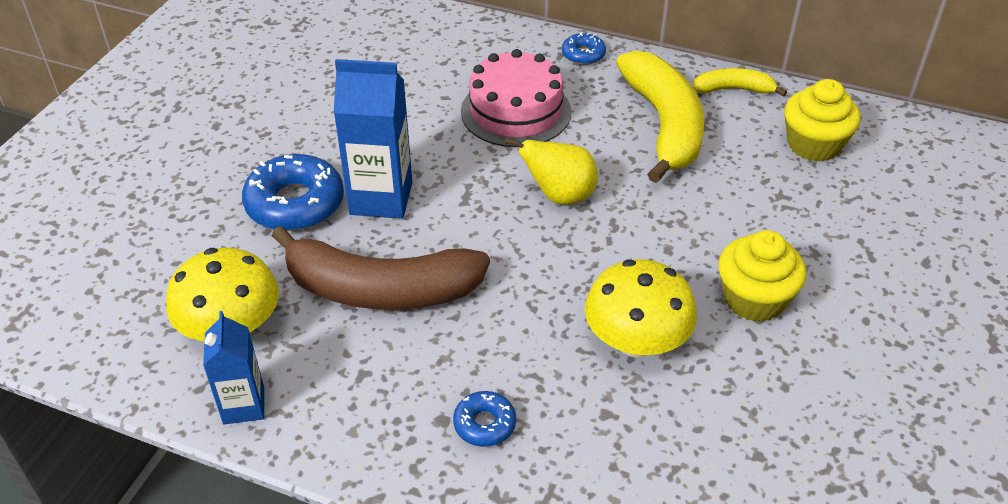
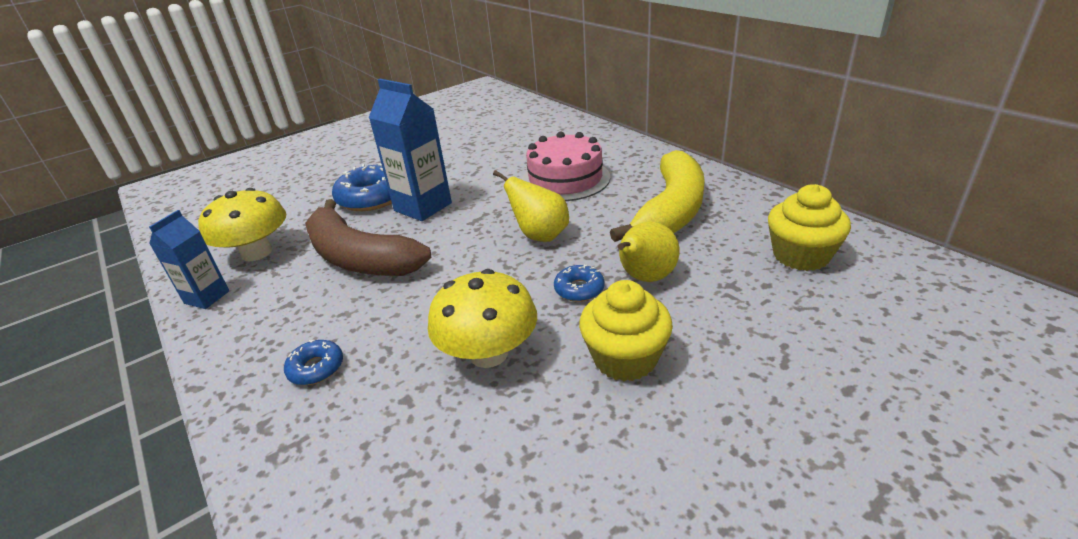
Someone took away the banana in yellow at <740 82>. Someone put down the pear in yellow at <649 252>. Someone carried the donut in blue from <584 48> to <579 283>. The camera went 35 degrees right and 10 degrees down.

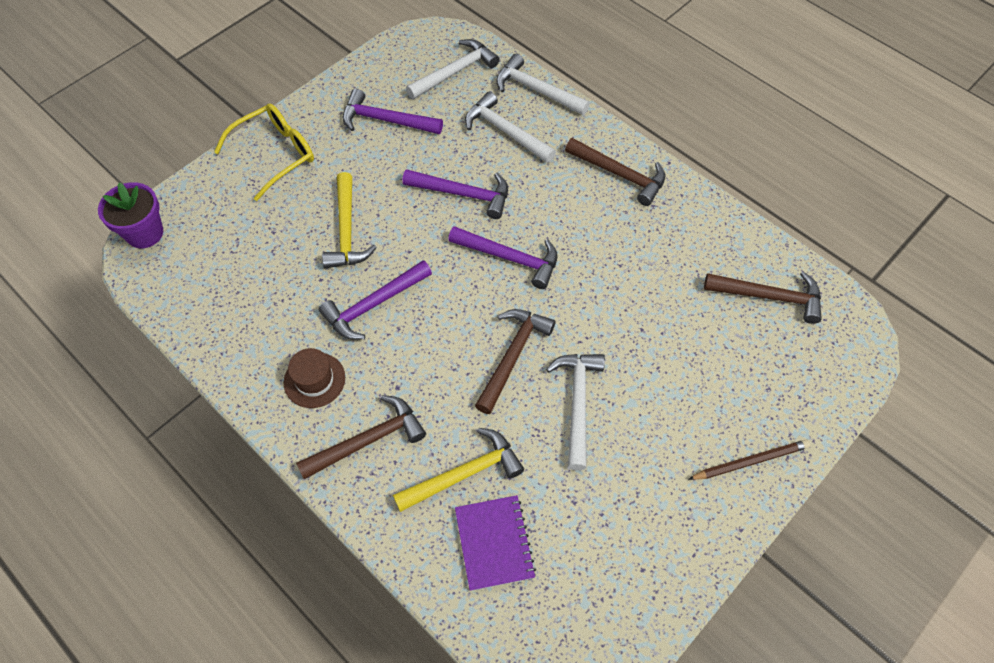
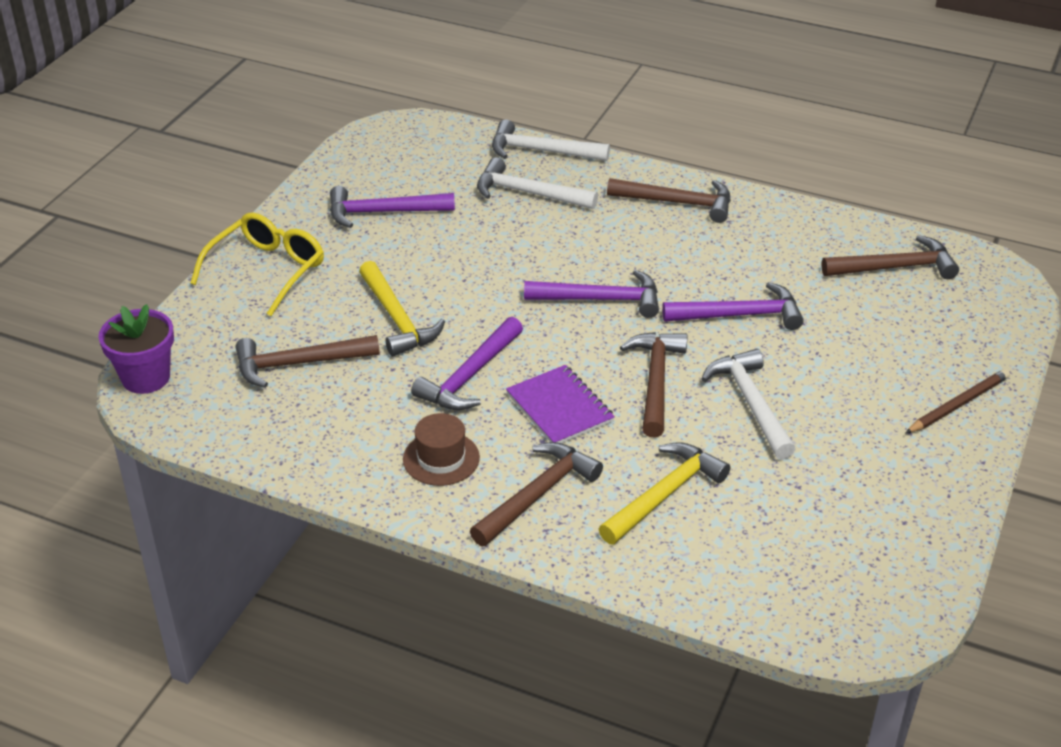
Someone took away the hammer in white at <453 69>. Someone put down the hammer in brown at <307 361>. Someone carried the hammer in purple from <455 194> to <733 306>. Someone carried the notebook in purple from <495 543> to <560 404>. The camera went 20 degrees left and 20 degrees down.

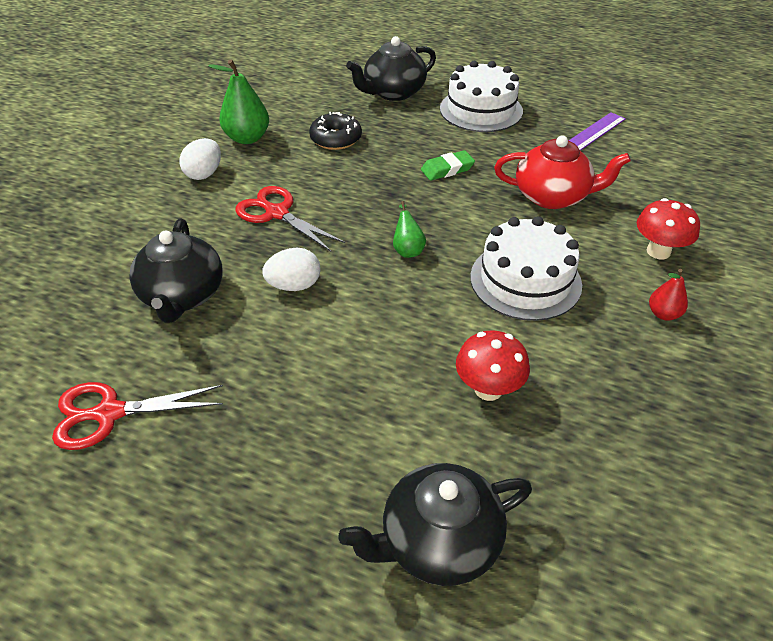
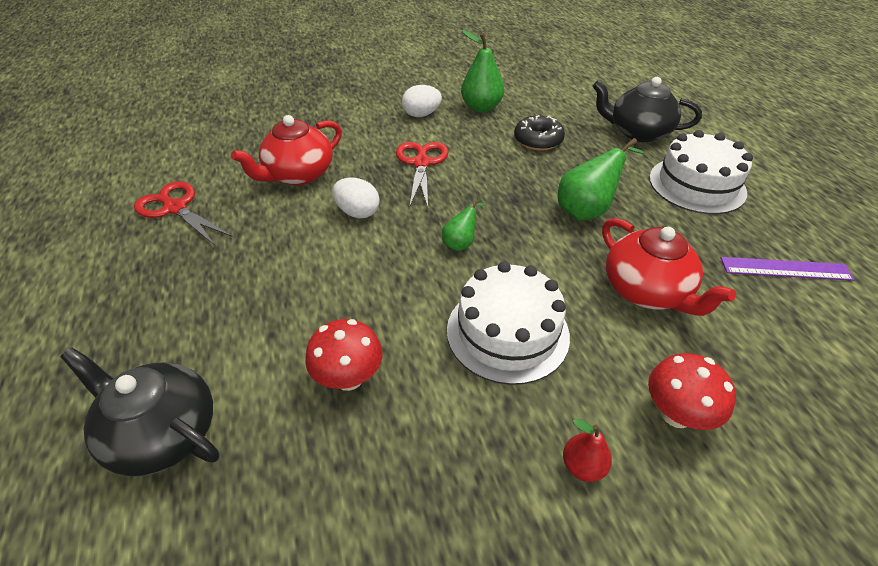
Someone swapped the eraser in green at <448 165> for the pear in green at <601 179>. Someone repainted the teapot in black at <176 270>, which became the teapot in red at <286 150>. The camera went 50 degrees right and 0 degrees up.

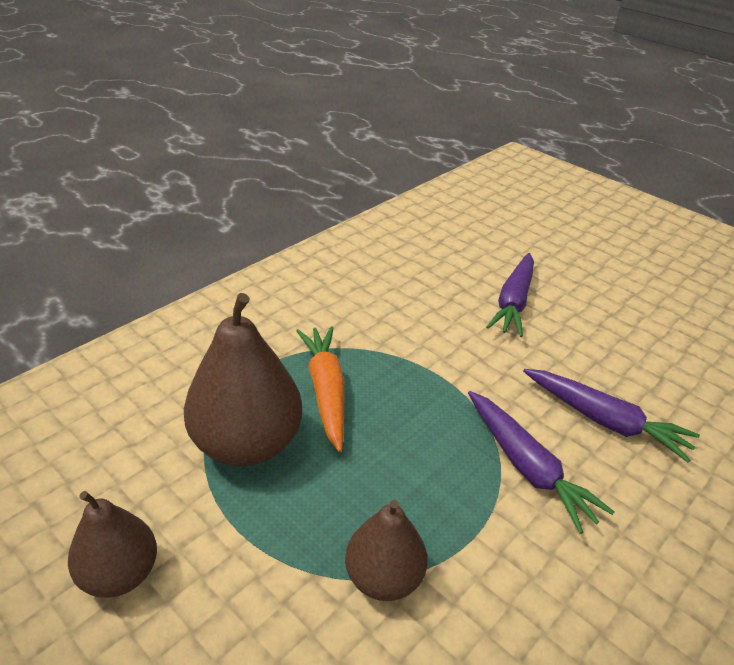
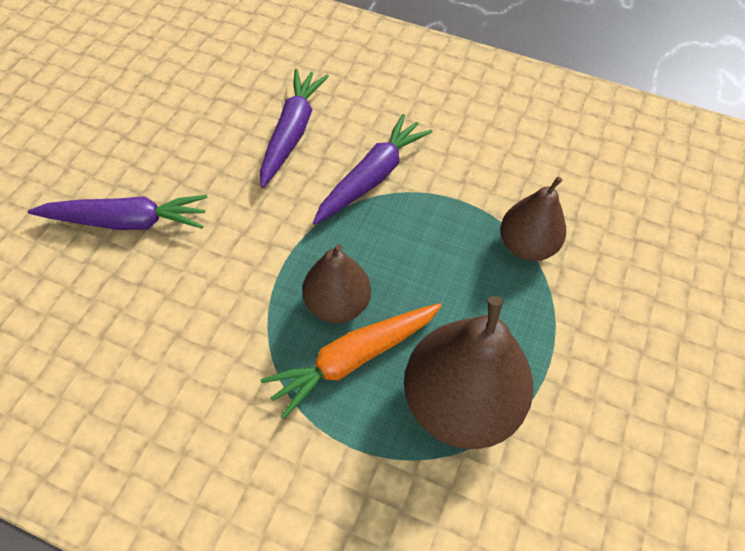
Someone carried the pear in brown from <112 544> to <336 283>. The camera went 110 degrees left and 20 degrees up.

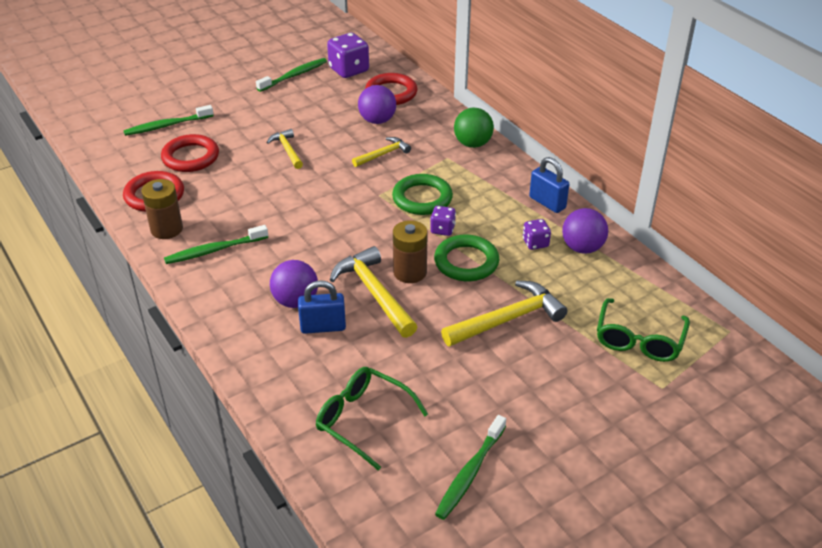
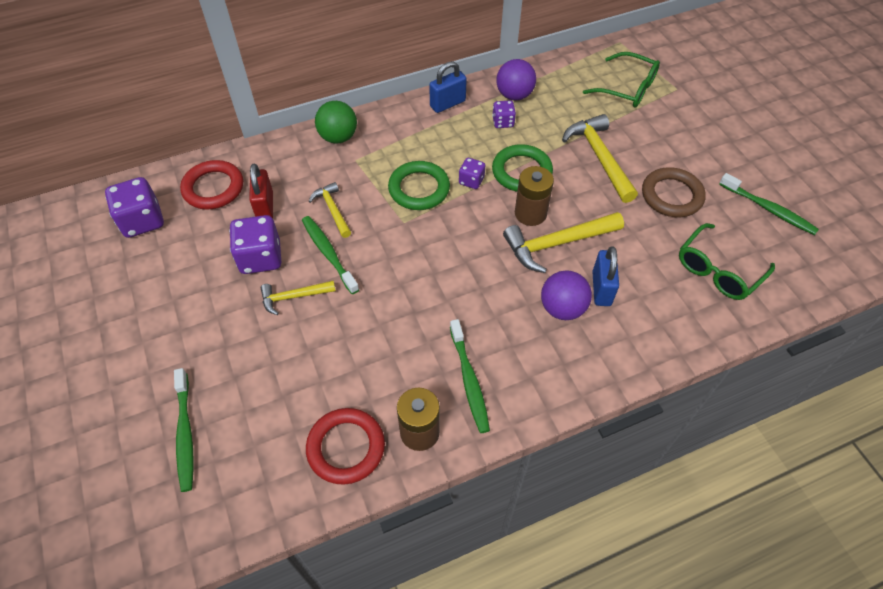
Someone took away the ring in red at <190 153>. Someone put down the dice in purple at <255 244>. Someone put down the ring in brown at <674 192>. Someone carried the toothbrush in green from <291 75> to <330 255>. Someone swapped the ball in purple at <377 104> for the padlock in red at <261 190>. The camera went 80 degrees left and 15 degrees up.

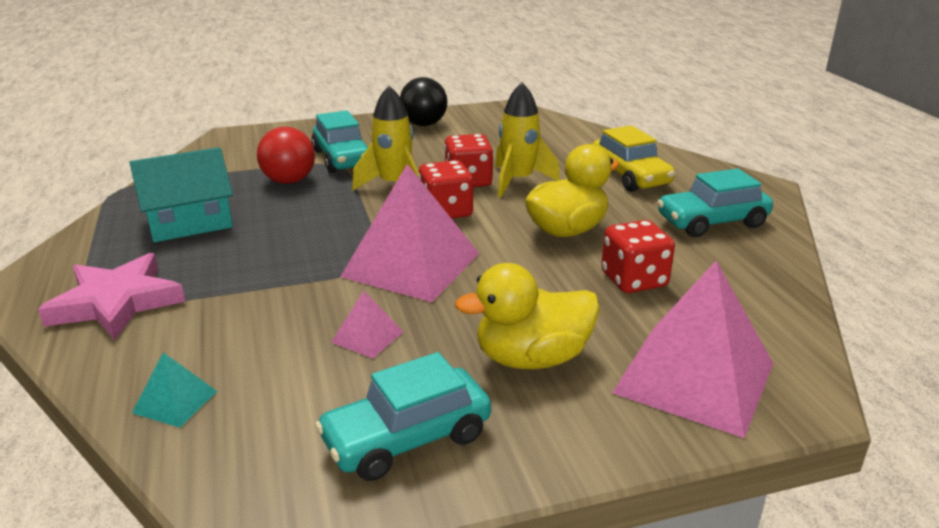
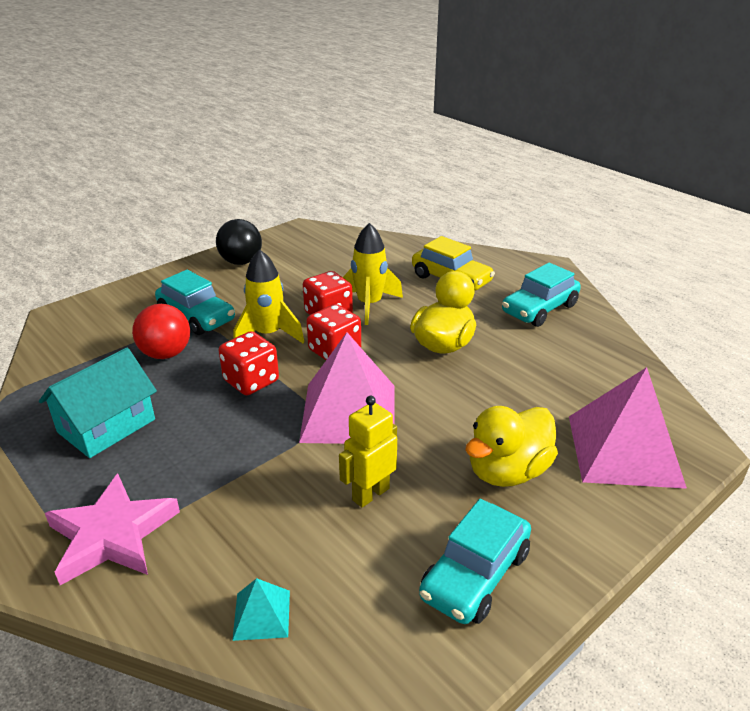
Someone carried the dice in red from <638 256> to <249 363>. Someone swapped the pyramid in pink at <367 324> for the robot in yellow at <368 451>. The camera went 25 degrees left and 5 degrees up.

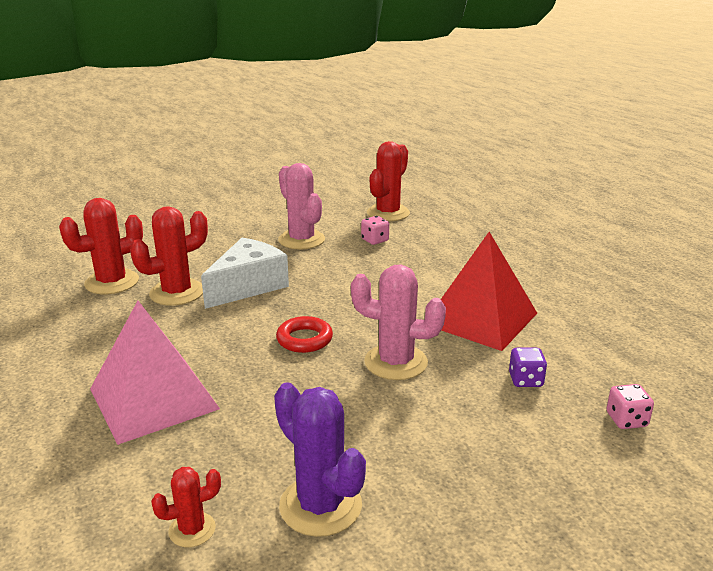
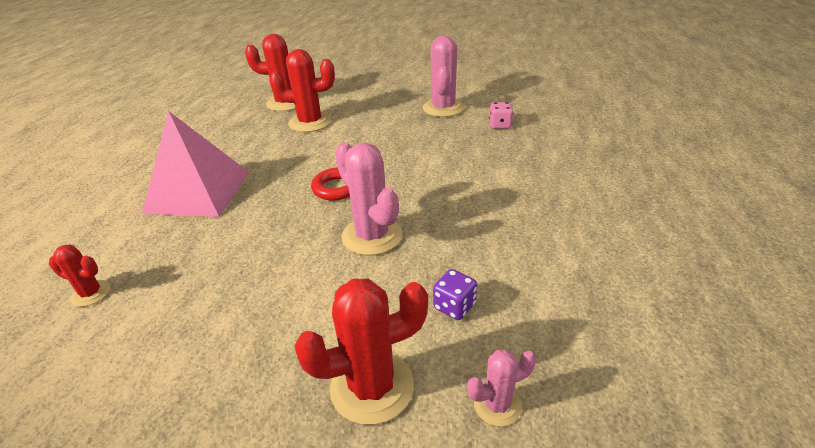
Someone took away the cheese in white at <245 273>. Someone took away the cactus in purple at <320 459>. Someone took away the pyramid in red at <489 291>. Someone carried the cactus in red from <388 181> to <361 351>. Someone swapped the dice in pink at <630 406> for the cactus in pink at <501 388>. The camera went 40 degrees right and 10 degrees up.

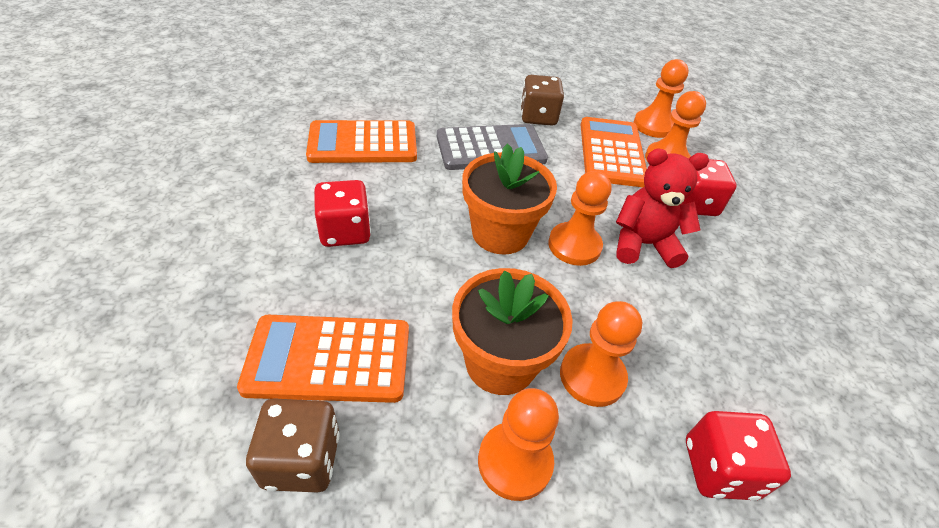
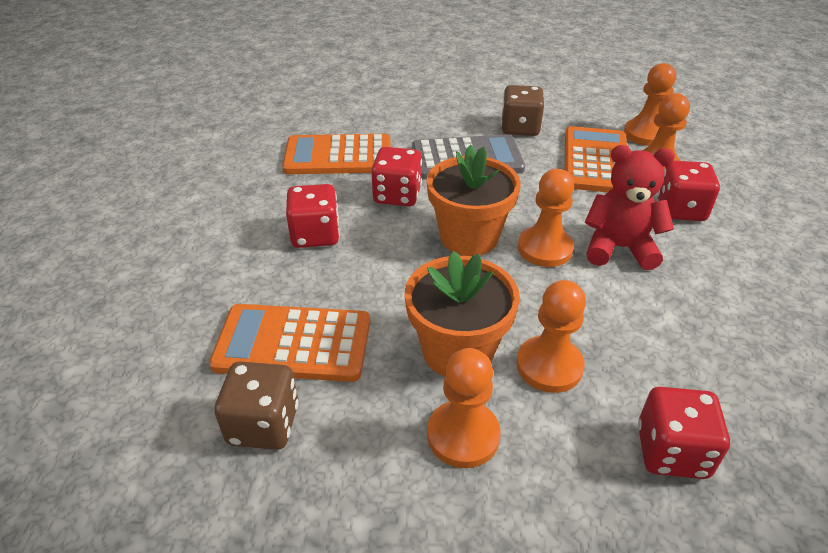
Someone put down the dice in red at <396 176>. The camera went 10 degrees right and 5 degrees down.

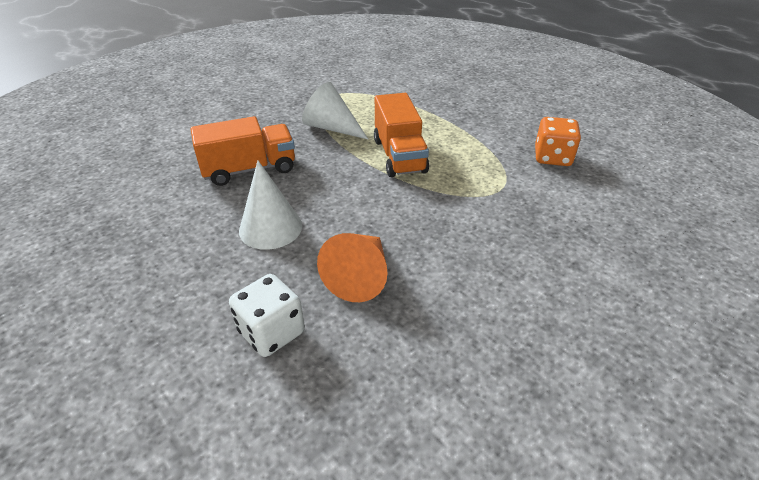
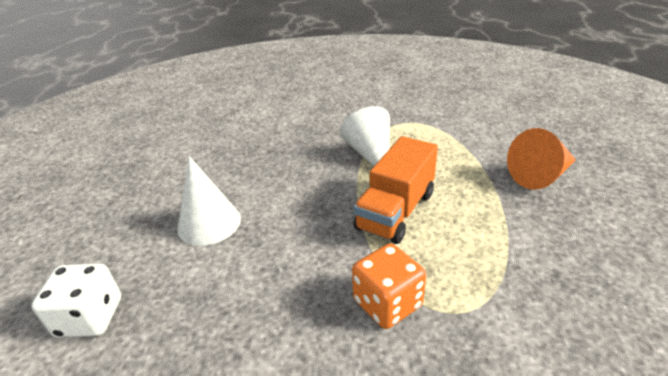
Someone took away the truck in orange at <242 151>. Someone carried the cone in orange from <352 267> to <541 159>. Someone carried the dice in orange from <558 141> to <389 286>. The camera went 45 degrees right and 5 degrees down.

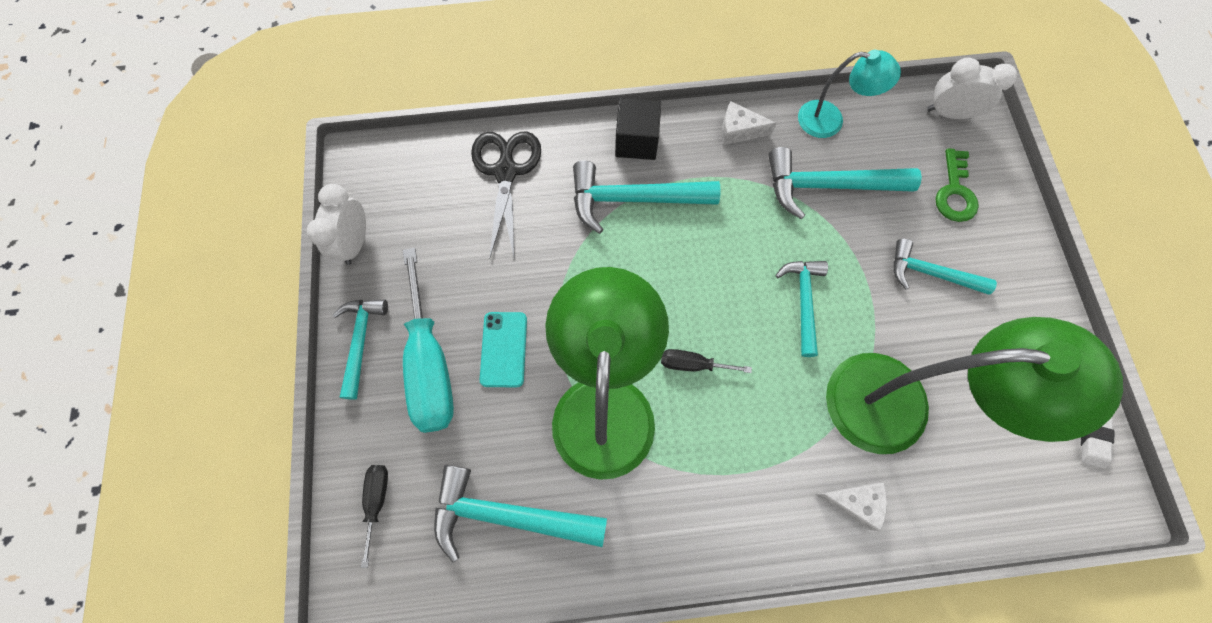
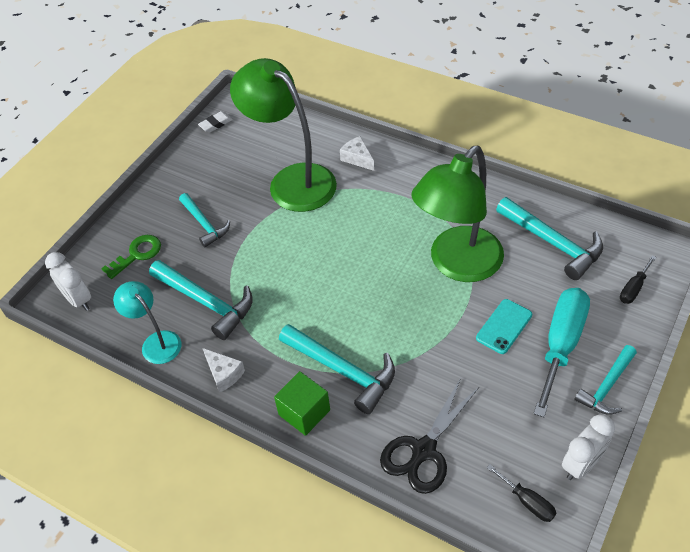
Someone took away the hammer in turquoise at <801 309>. Someone carried the screwdriver in black from <706 361> to <521 493>. Someone repainted the cube in black at <638 129>, which became the cube in green at <302 403>. The camera went 140 degrees left and 20 degrees down.

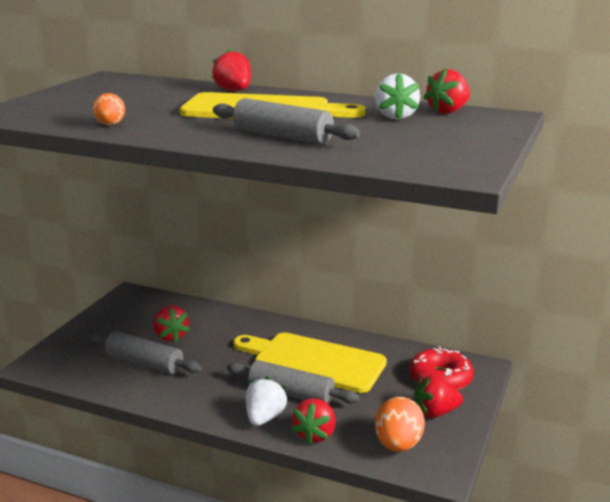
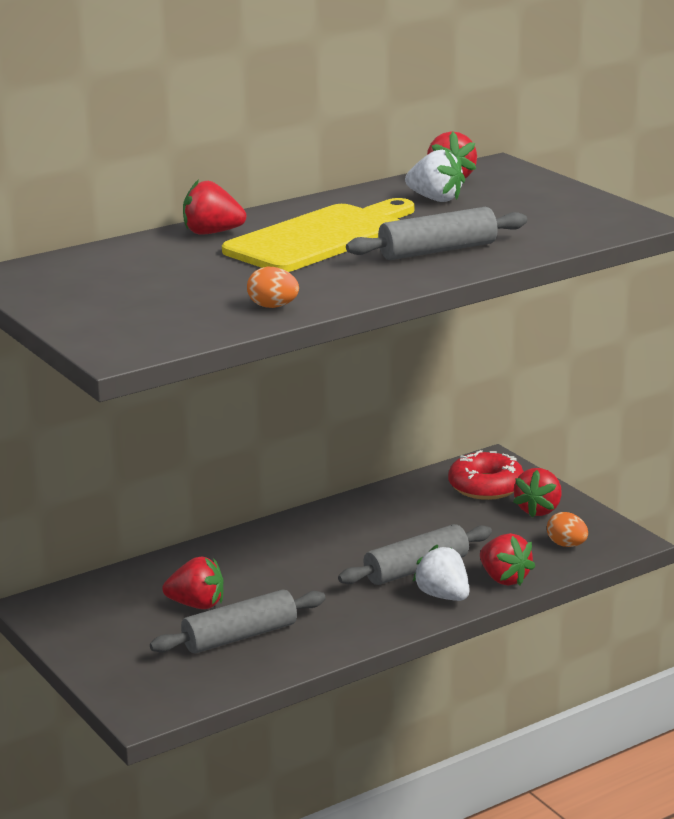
Someone took away the cutting board in yellow at <310 362>. Someone scaled the egg in orange at <400 424> by 0.62. The camera went 55 degrees left and 0 degrees up.

